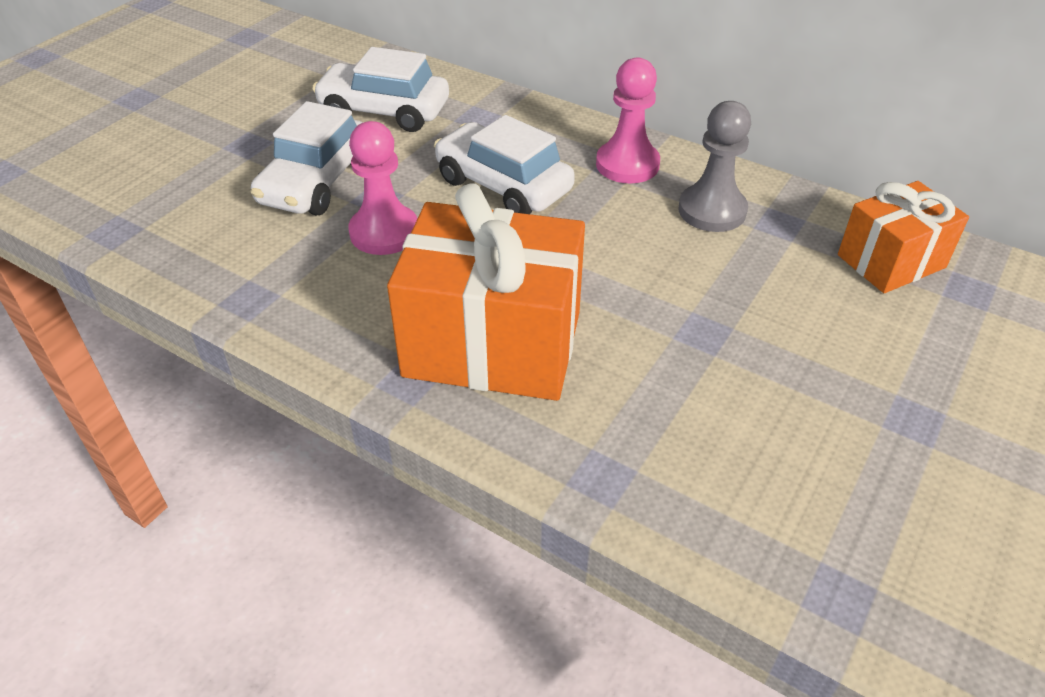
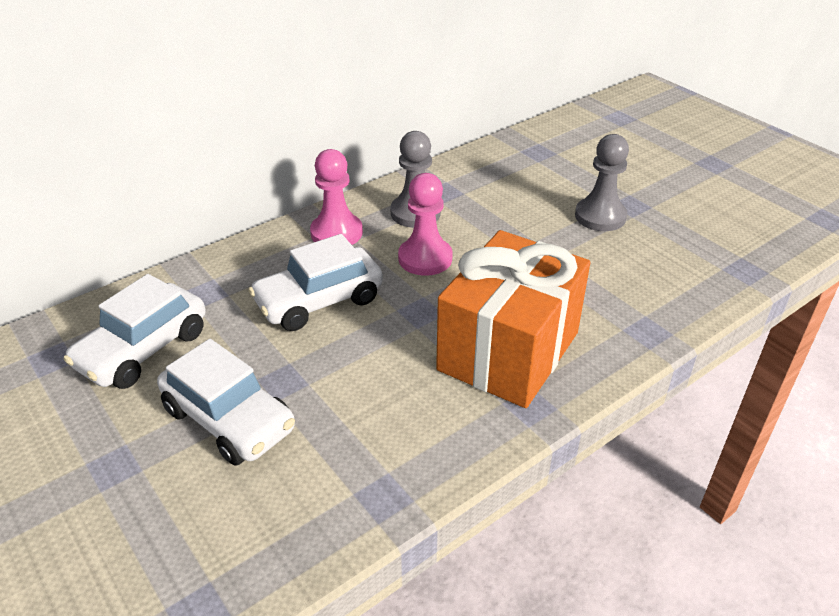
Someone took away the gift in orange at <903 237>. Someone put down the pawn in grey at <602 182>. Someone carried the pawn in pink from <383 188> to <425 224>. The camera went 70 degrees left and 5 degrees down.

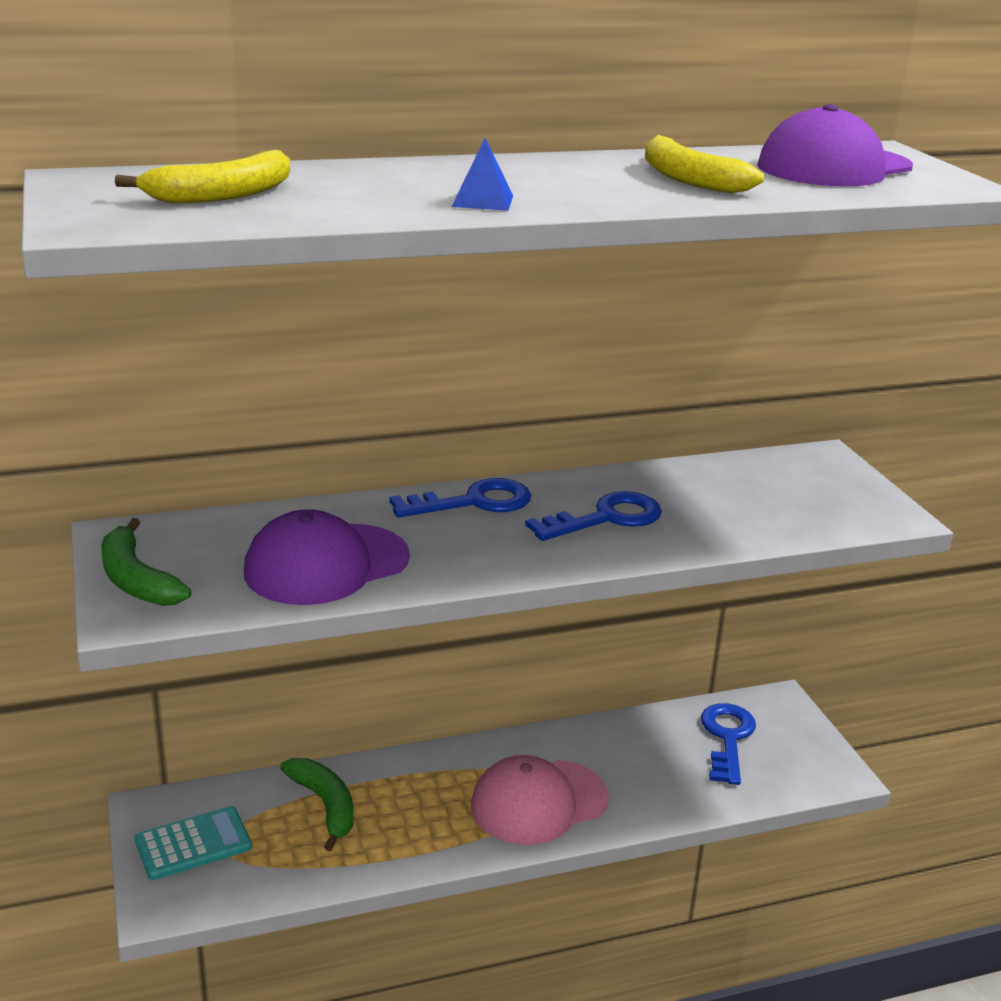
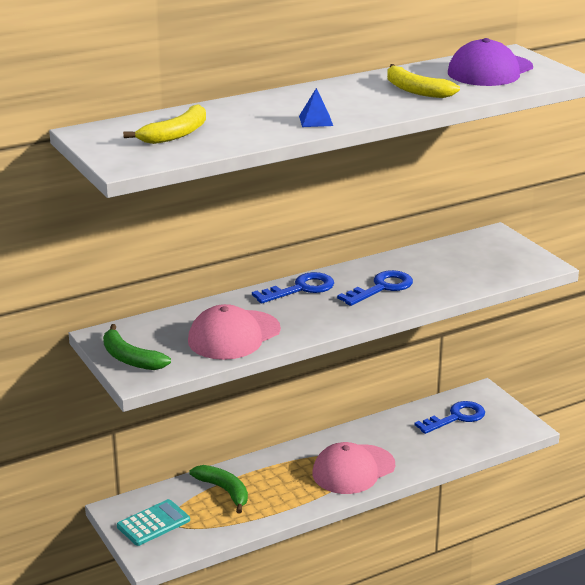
Someone repainted the cap in purple at <327 557>, which became the cap in pink at <234 332>. Someone rotated the key in blue at <728 744> by 60 degrees clockwise. The camera went 10 degrees left and 0 degrees up.

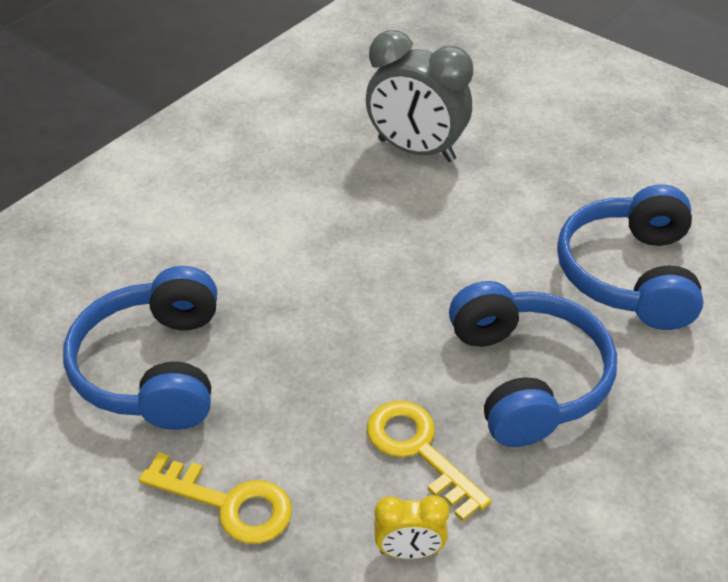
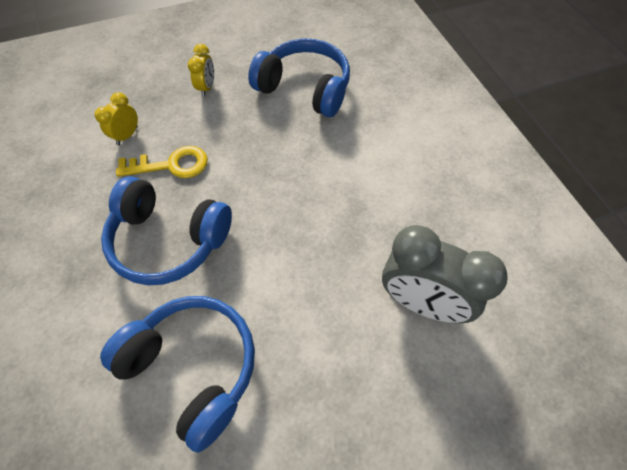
Someone swapped the key in yellow at <215 498> for the clock in yellow at <201 70>. Someone rotated the clock in grey at <419 96> by 120 degrees counterclockwise. The camera went 120 degrees right and 15 degrees up.

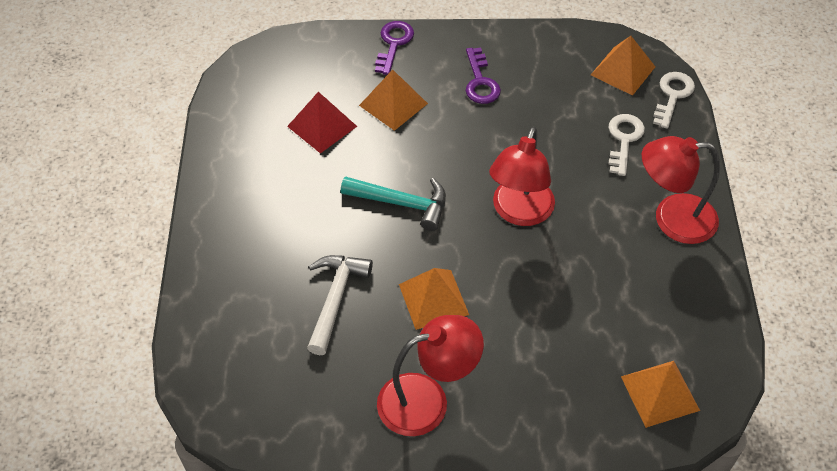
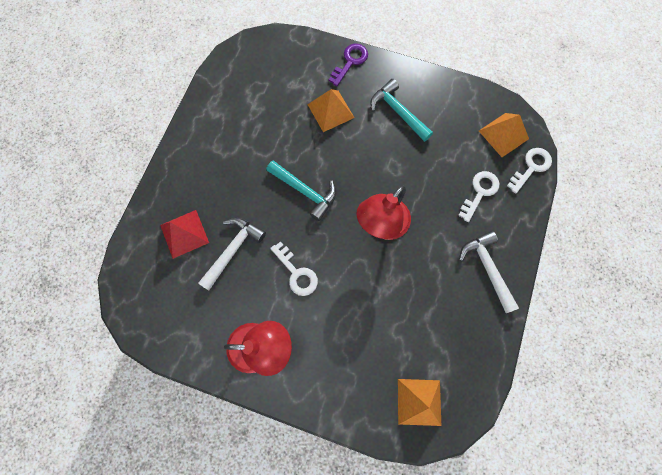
Someone carried the pyramid in red from <322 123> to <184 234>. Someone swapped the pyramid in orange at <434 299> for the key in white at <294 268>. Someone swapped the key in purple at <483 75> for the hammer in turquoise at <401 110>. Someone swapped the lamp in red at <681 190> for the hammer in white at <489 272>. The camera went 20 degrees right and 20 degrees up.

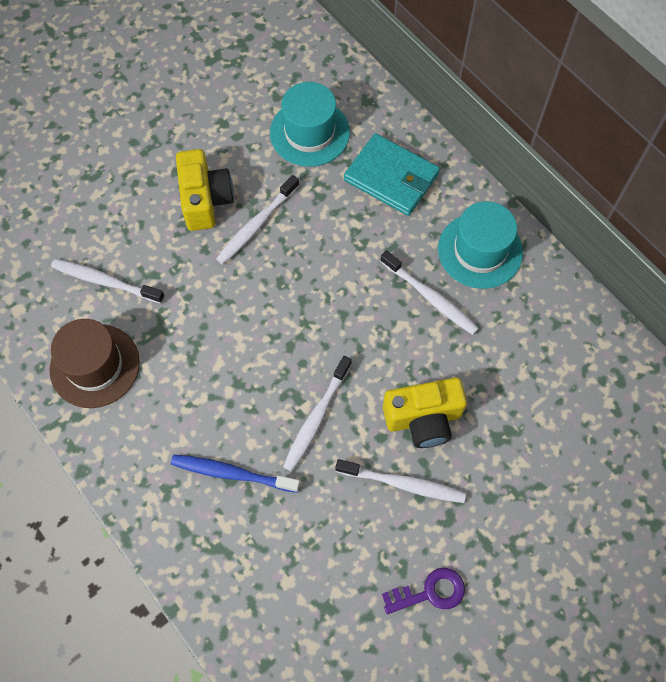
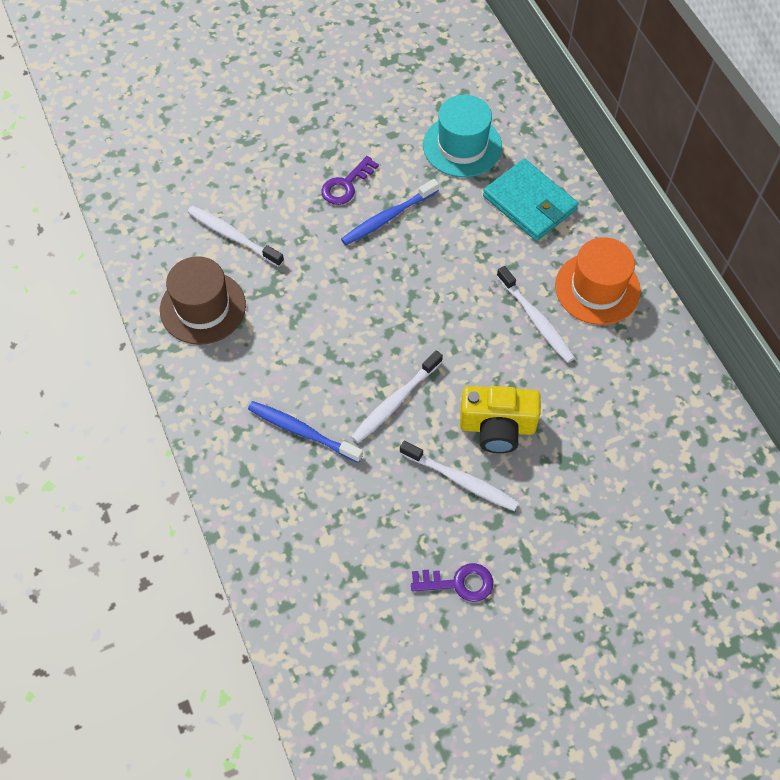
Someone swapped the camera in yellow at <205 190> for the key in purple at <350 180>. Someone repainted the toothbrush in white at <257 220>, which became the toothbrush in blue at <390 212>. Someone repainted the hat in turquoise at <480 245>, which became the hat in orange at <598 281>. The camera went 15 degrees right and 5 degrees down.

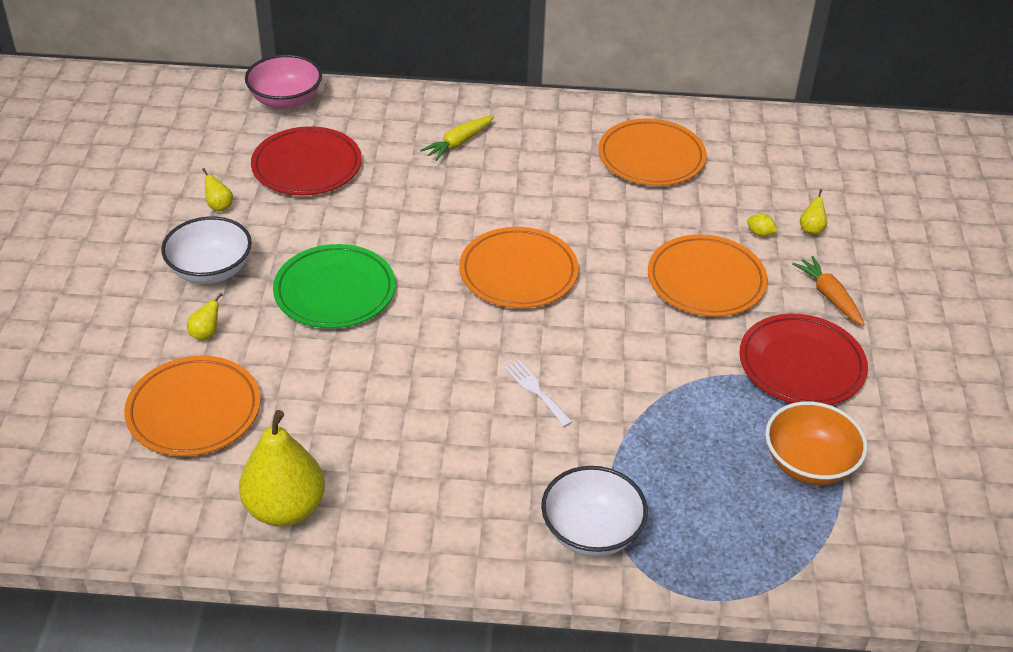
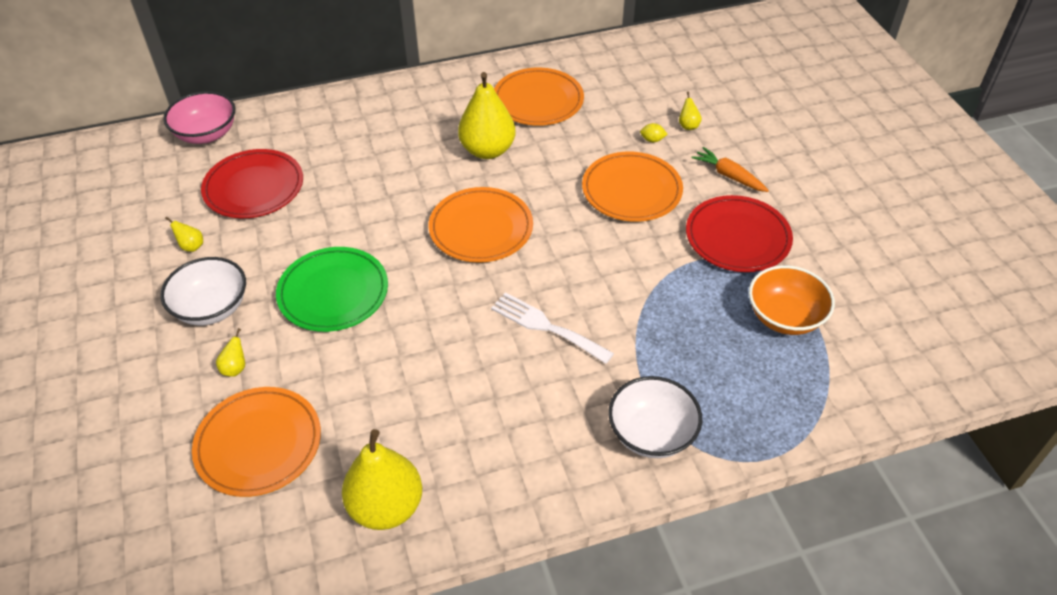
Someone took away the carrot in yellow at <457 138>. Someone put down the pear in yellow at <487 115>. Someone scaled the fork in white at <538 393> by 1.55. The camera went 20 degrees left and 5 degrees up.

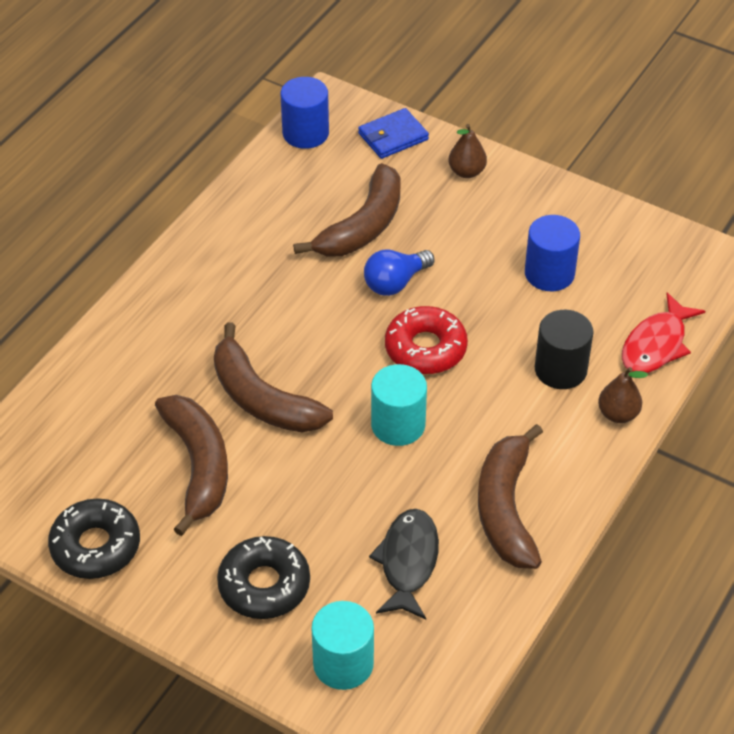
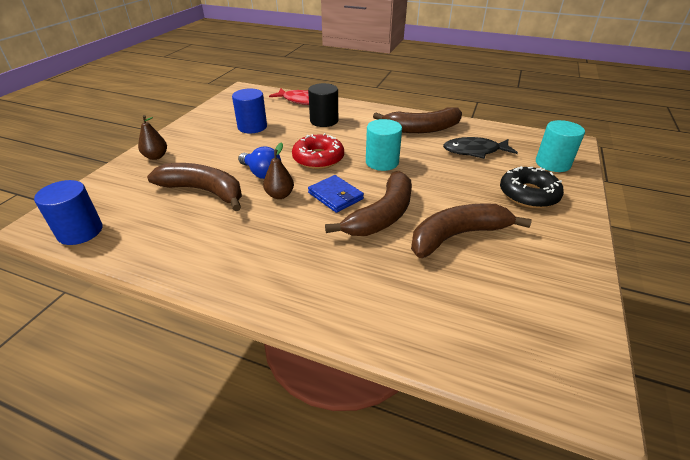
Someone took away the donut in black at <94 538>. Someone carried the wallet in blue from <393 133> to <336 194>. Someone carried the pear in brown from <623 395> to <278 170>. The camera went 100 degrees left and 10 degrees down.

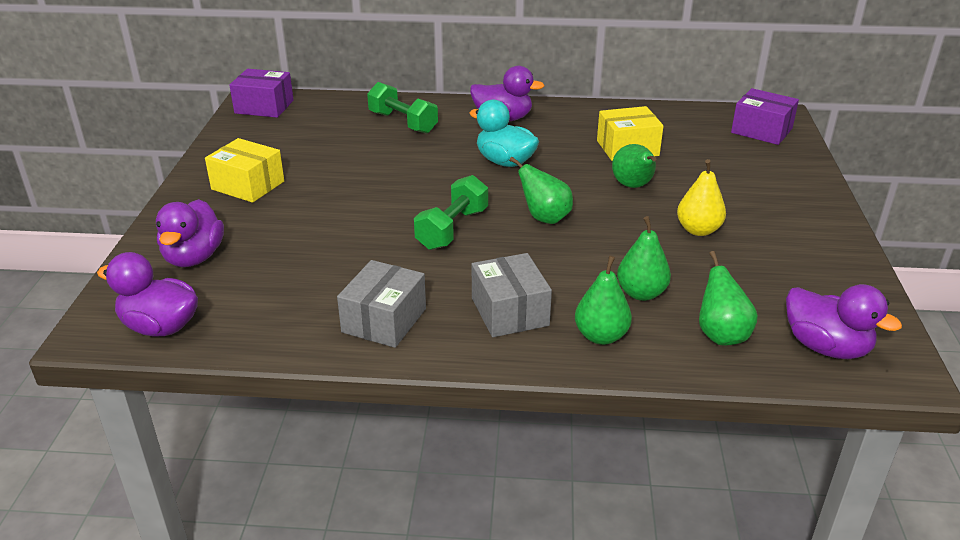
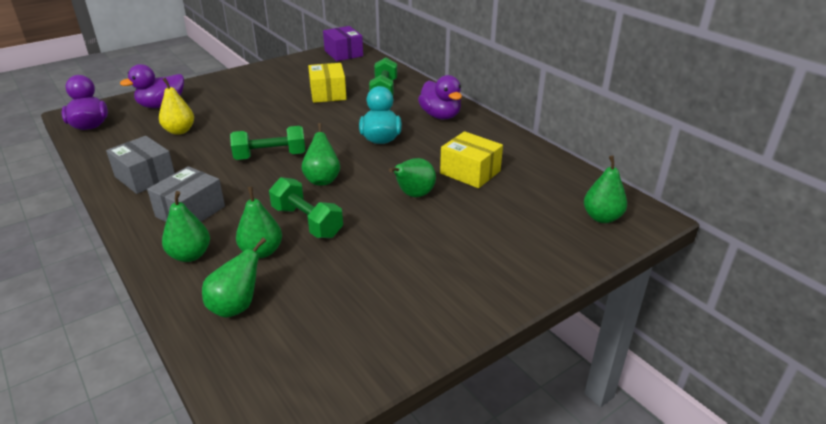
Someone took away the duck in purple at <844 321>. Someone put down the dumbbell in green at <306 207>. Someone carried the box in yellow from <244 170> to <327 83>. Someone carried the pear in yellow from <701 197> to <176 106>. Someone swapped the box in purple at <765 116> for the pear in green at <605 189>. Someone rotated the box in grey at <381 304> by 60 degrees clockwise. The camera went 50 degrees right and 0 degrees up.

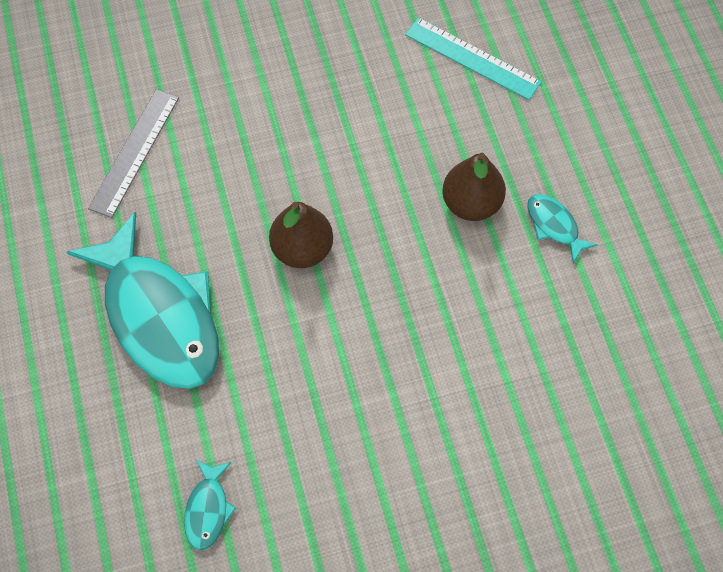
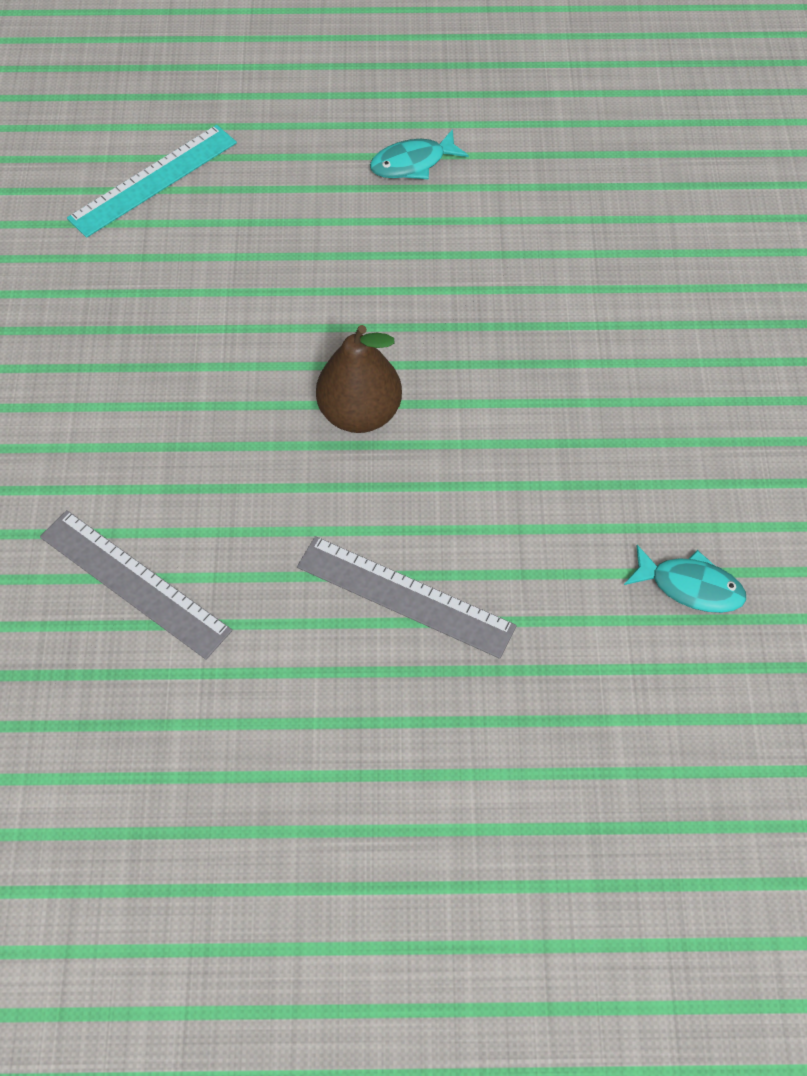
Someone took away the pear in brown at <474 187>. Someone swapped the fish in turquoise at <143 300> for the ruler in grey at <407 597>. The camera went 75 degrees left and 5 degrees down.

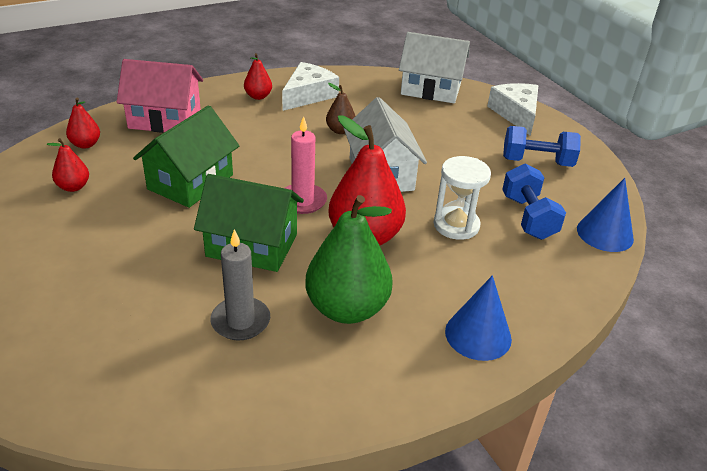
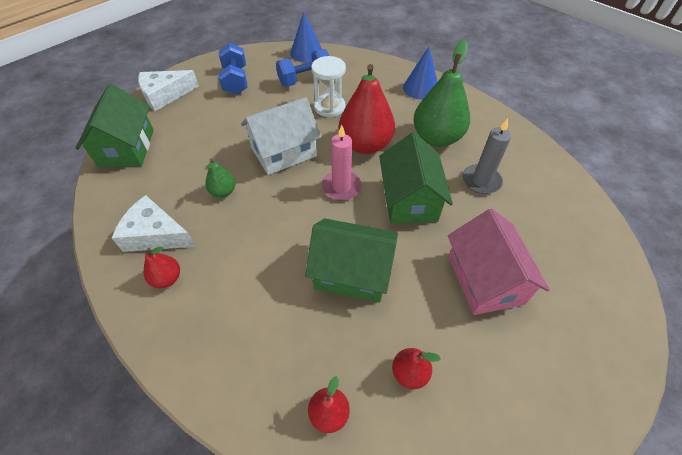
Someone carried the house in pink from <160 96> to <499 262>. Someone repainted the pear in brown at <340 108>, which became the pear in green at <220 178>. Someone repainted the house in white at <434 67>, which became the house in green at <114 126>. The camera went 105 degrees left and 15 degrees up.

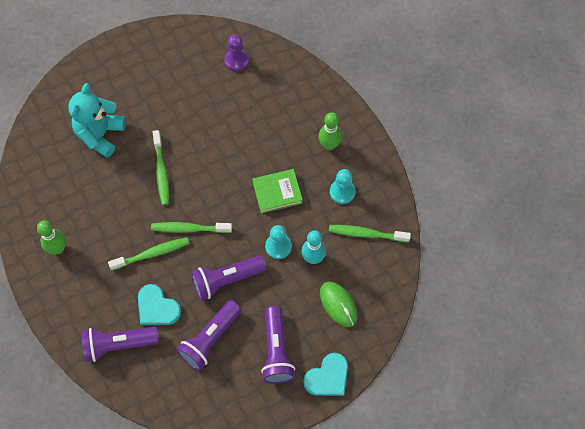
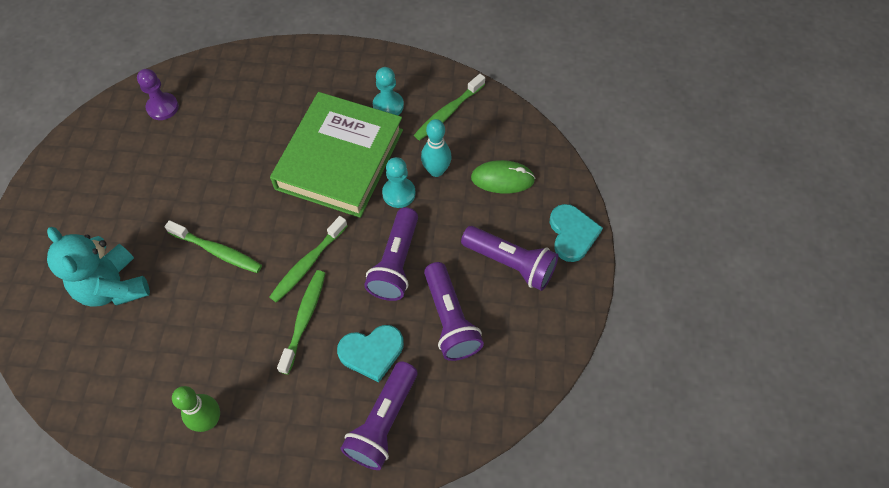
Someone took away the bowling pin in green at <330 131>. Someone scaled the book in green at <277 191> by 2.06. The camera went 55 degrees left and 5 degrees down.

